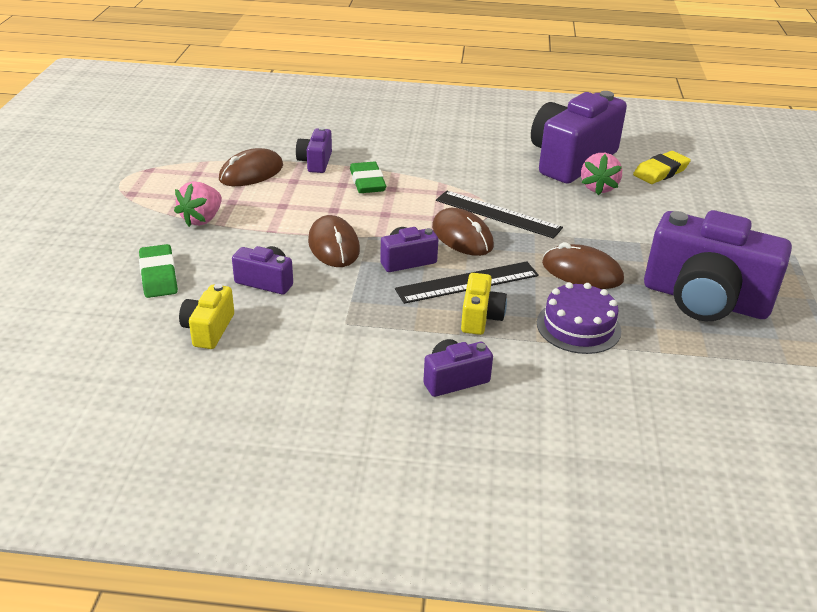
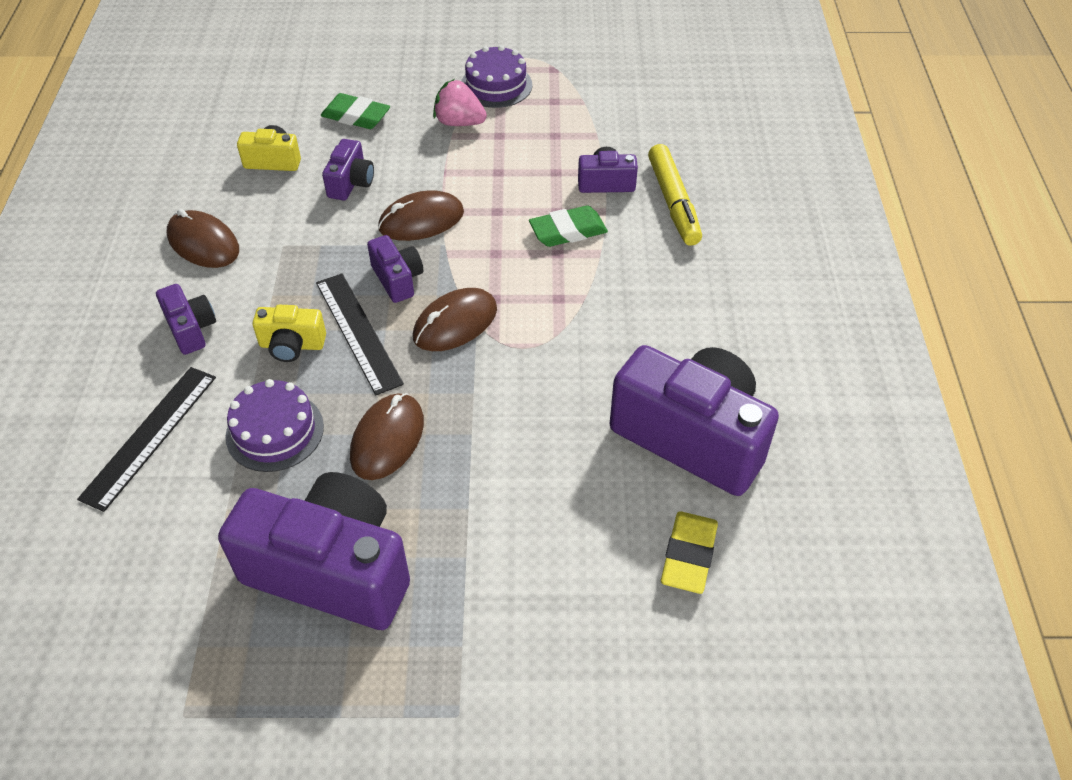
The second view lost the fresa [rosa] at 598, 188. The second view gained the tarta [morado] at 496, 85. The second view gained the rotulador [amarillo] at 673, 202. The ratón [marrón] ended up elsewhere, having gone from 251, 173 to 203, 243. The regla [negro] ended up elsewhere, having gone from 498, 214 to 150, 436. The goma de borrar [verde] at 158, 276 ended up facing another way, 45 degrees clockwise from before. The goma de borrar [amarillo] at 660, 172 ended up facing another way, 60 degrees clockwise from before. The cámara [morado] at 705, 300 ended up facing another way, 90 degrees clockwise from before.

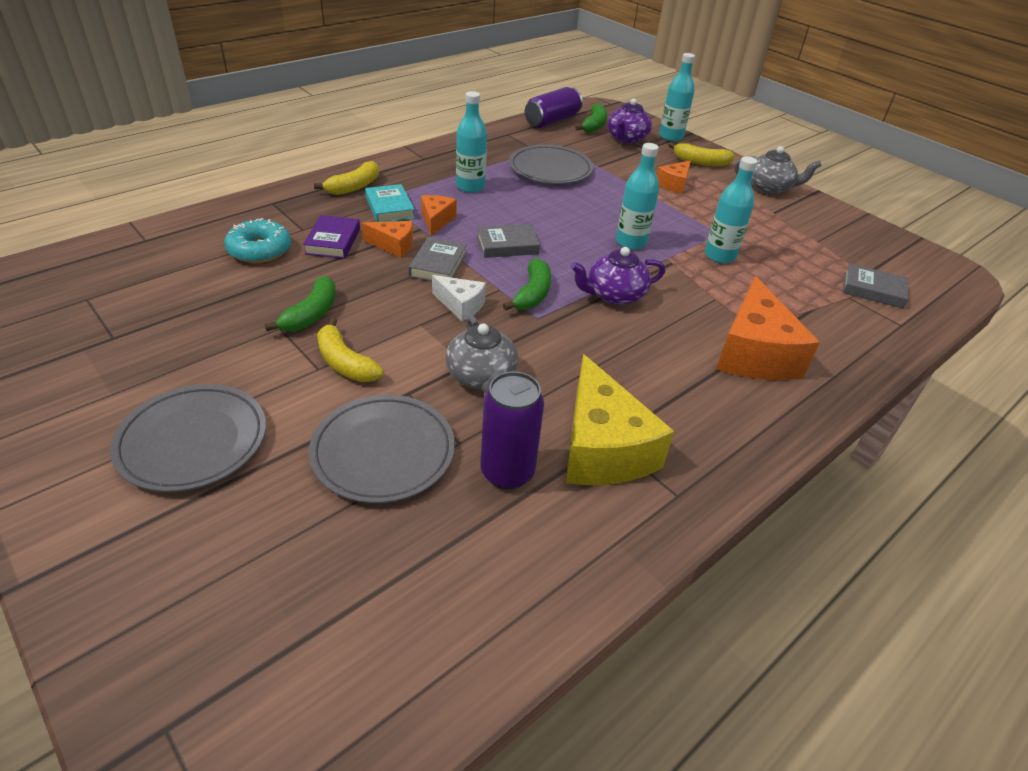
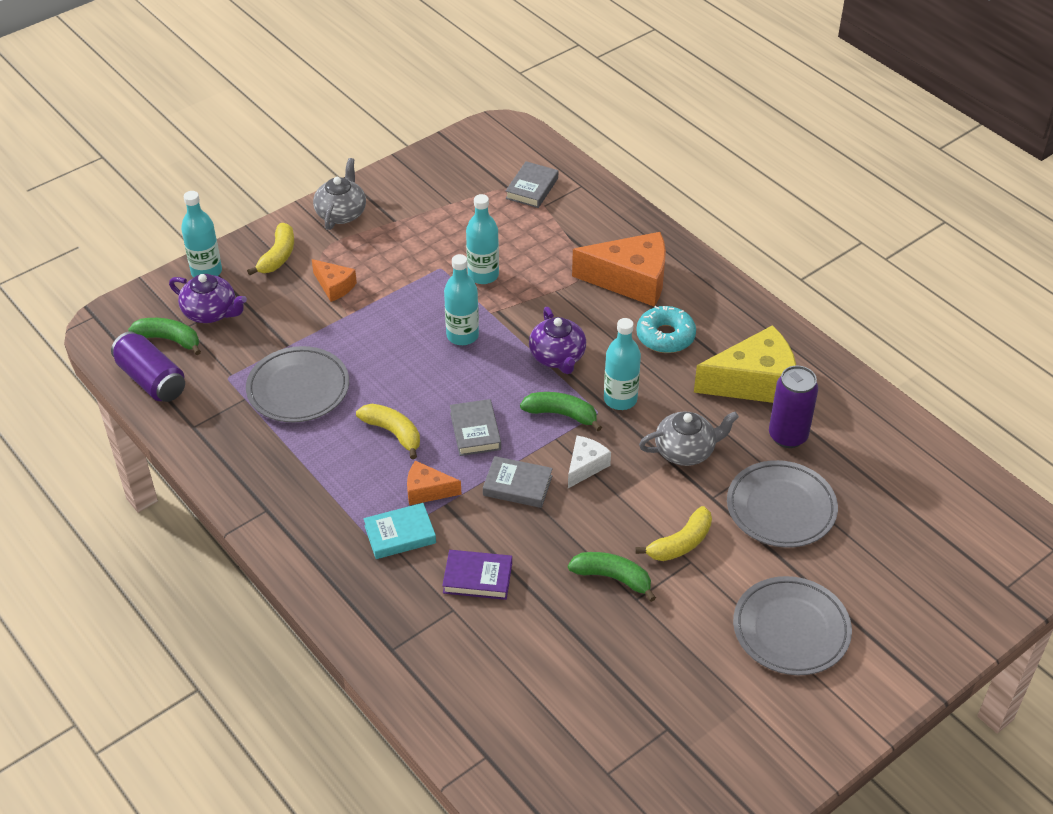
The second view lost the queso [naranja] at 394, 245. The rosquilla [turquesa] ended up elsewhere, having gone from 260, 250 to 665, 336. The plátano [amarillo] ended up elsewhere, having gone from 354, 187 to 393, 433. The botella [turquesa] ended up elsewhere, having gone from 470, 187 to 620, 399.

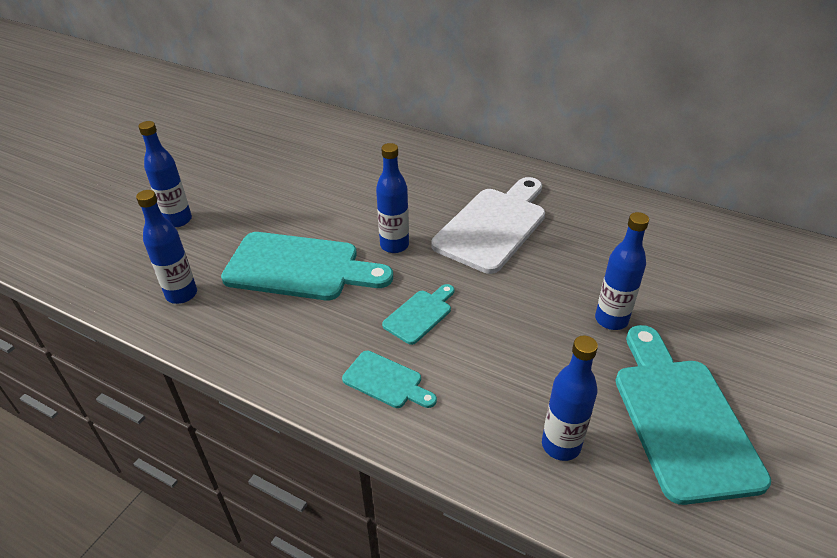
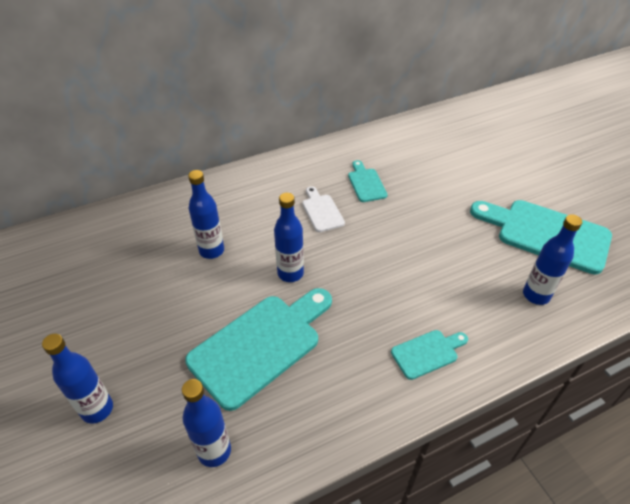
The tabla de cortar [turquesa] ended up elsewhere, having gone from 420, 315 to 366, 183. The botella [azul] ended up elsewhere, having gone from 611, 320 to 211, 250. The size of the tabla de cortar [blanco] at 493, 226 changed by a factor of 0.49.

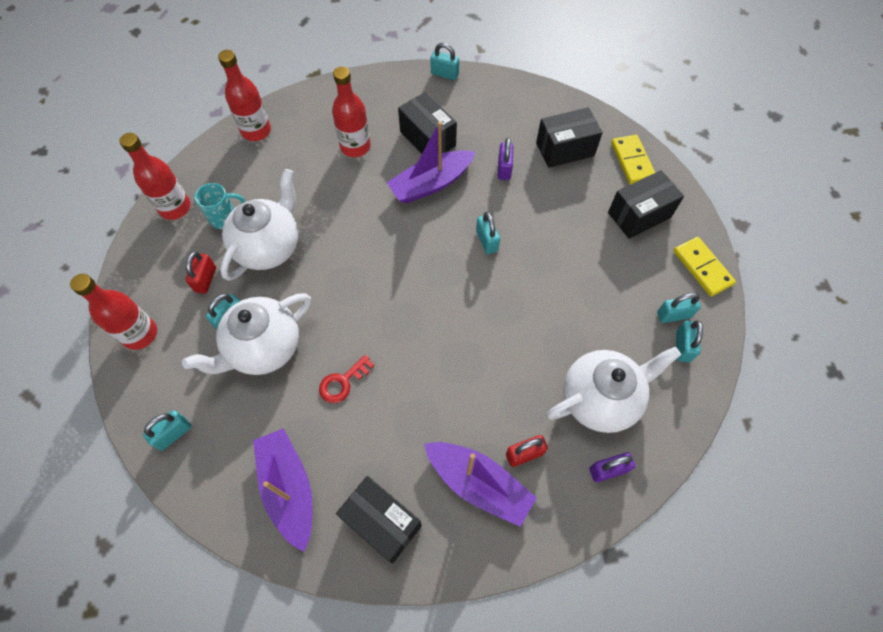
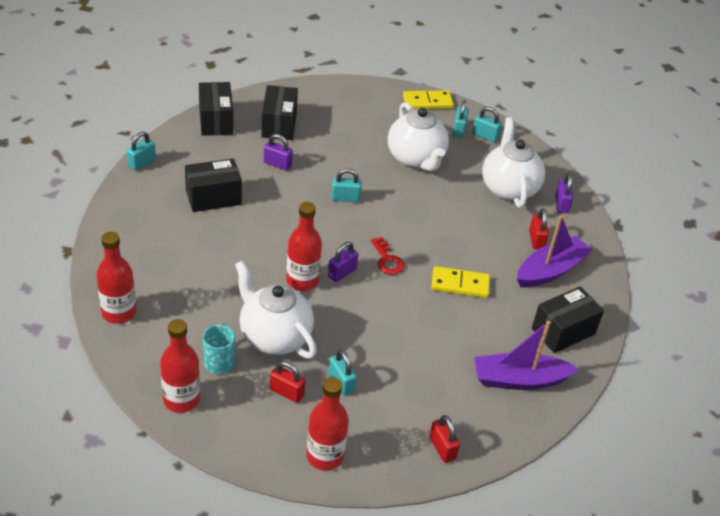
The second view lost the barco [morado] at 431, 184. The second view gained the candado [morado] at 342, 273. The tetera [blanco] ended up elsewhere, having gone from 264, 348 to 416, 159. The llave [rojo] ended up elsewhere, having gone from 343, 382 to 387, 260. The botella [rojo] ended up elsewhere, having gone from 355, 147 to 302, 281. The caja [negro] ended up elsewhere, having gone from 639, 215 to 216, 121. The ficha de dominó [amarillo] ended up elsewhere, having gone from 632, 161 to 460, 284. What was the candado [turquesa] at 173, 434 turned into the candado [rojo] at 442, 448.

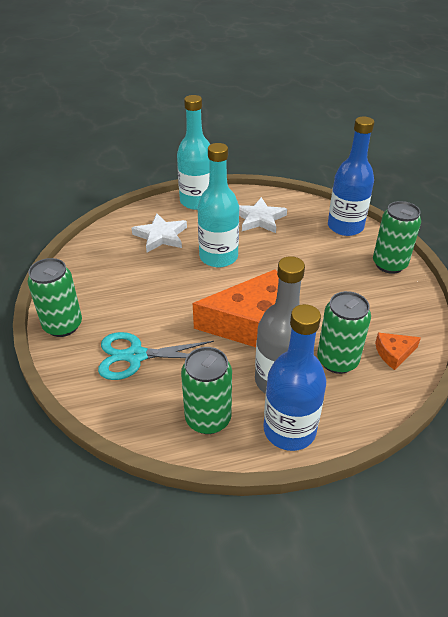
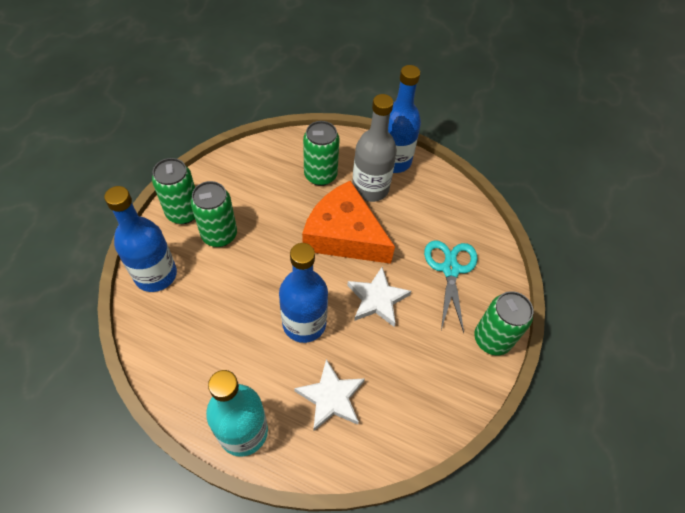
The second view lost the queso [naranja] at 394, 353. The lata [verde] ended up elsewhere, having gone from 208, 418 to 219, 235. The estrella [blanco] ended up elsewhere, having gone from 259, 219 to 377, 299. What was the botella [turquesa] at 218, 257 turned into the botella [azul] at 304, 323. The tijeras [turquesa] at 136, 356 ended up facing another way, 120 degrees counterclockwise from before.

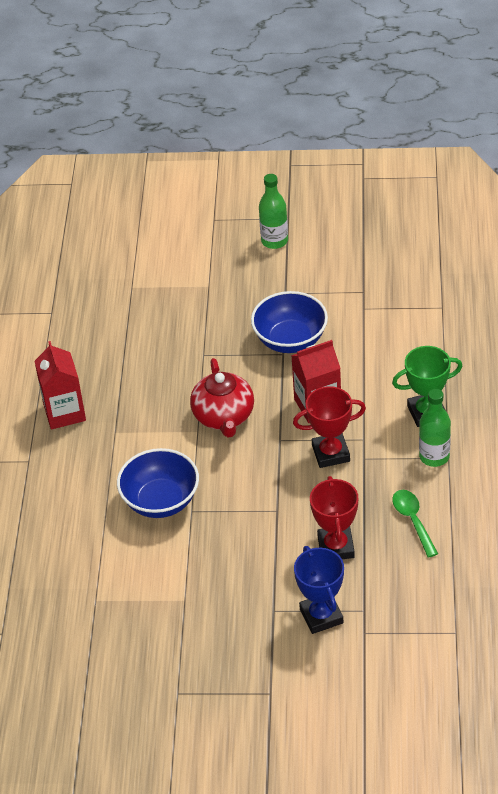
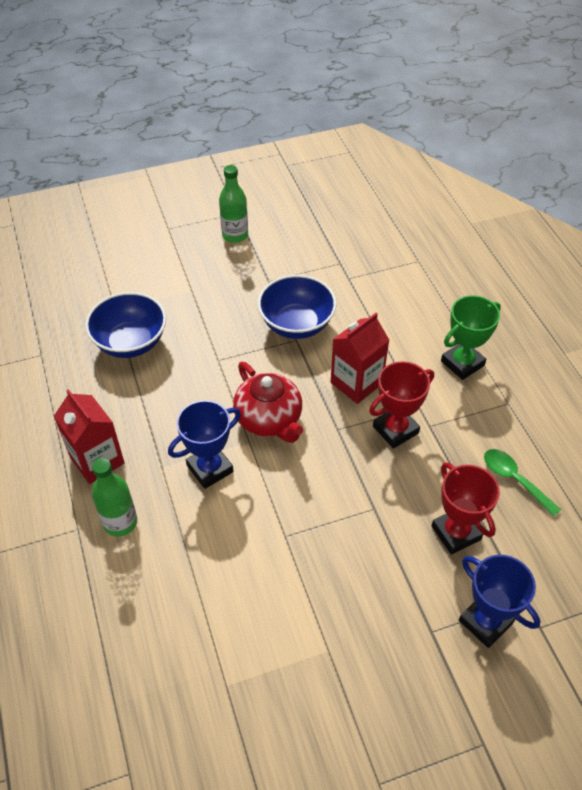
The second view gained the trofeo [azul] at 210, 468. The cuenco [azul] ended up elsewhere, having gone from 161, 501 to 130, 342. The botella [verde] ended up elsewhere, having gone from 434, 456 to 120, 522.

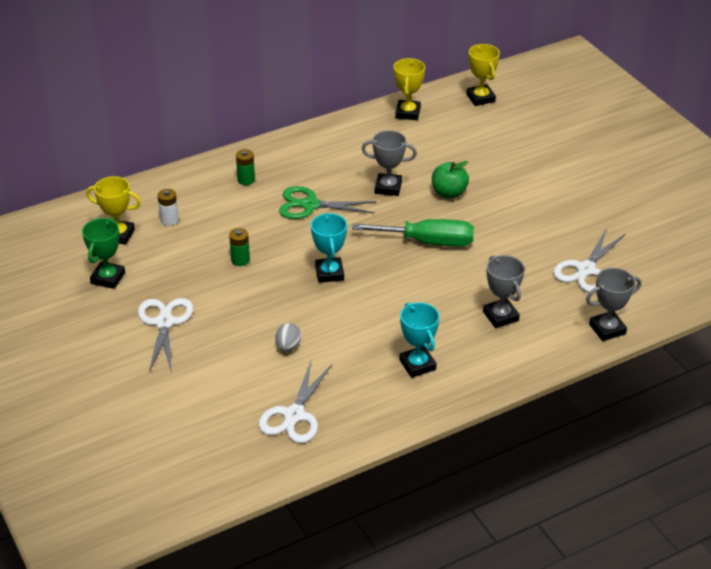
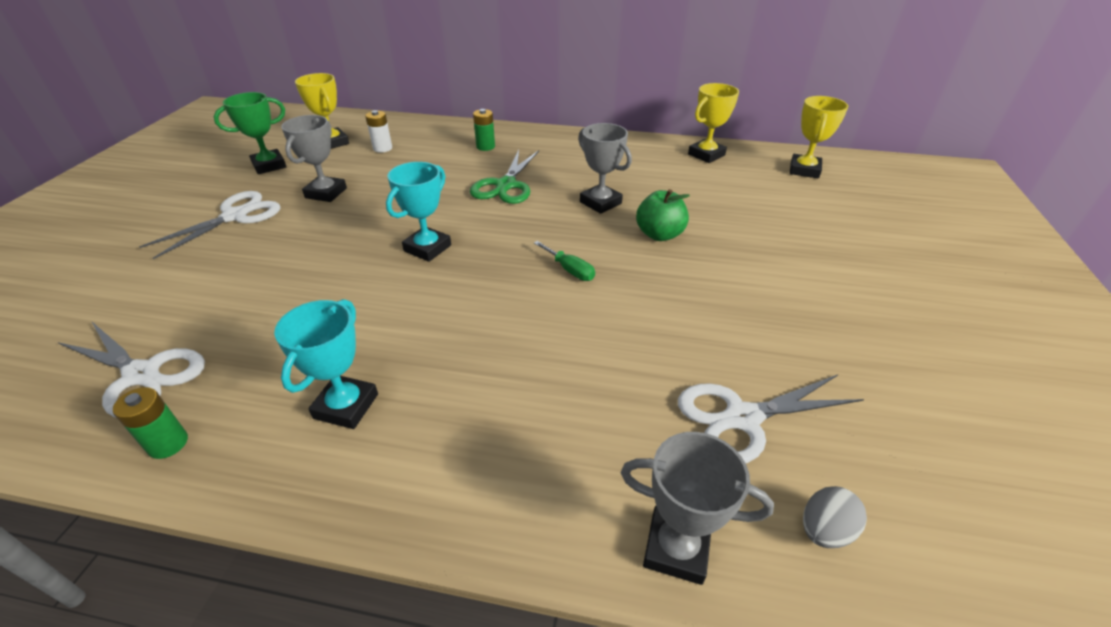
The pila [verde] ended up elsewhere, having gone from 240, 260 to 168, 444. The huevo [gris] ended up elsewhere, having gone from 288, 346 to 824, 530. The trofeo [gris] ended up elsewhere, having gone from 500, 316 to 326, 193. The tijeras [blanco] at 294, 415 ended up facing another way, 120 degrees counterclockwise from before. The tijeras [verde] at 310, 205 ended up facing another way, 120 degrees counterclockwise from before. The size of the destornillador [verde] at 428, 242 changed by a factor of 0.47.

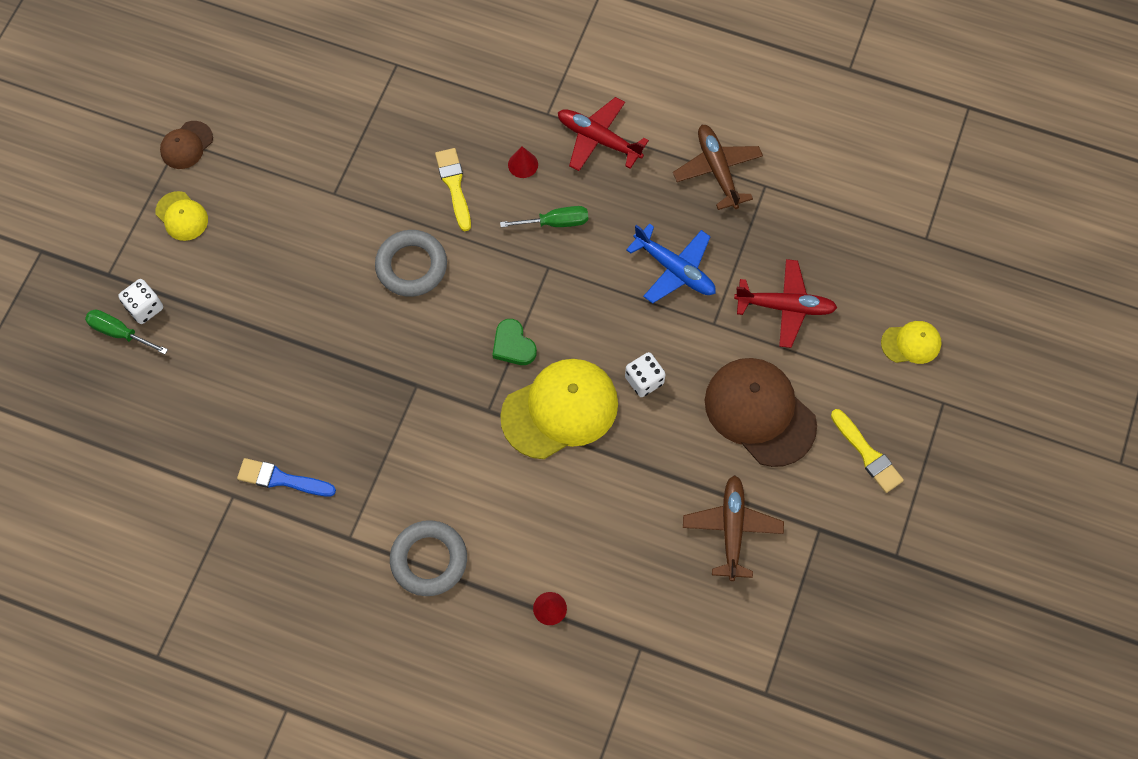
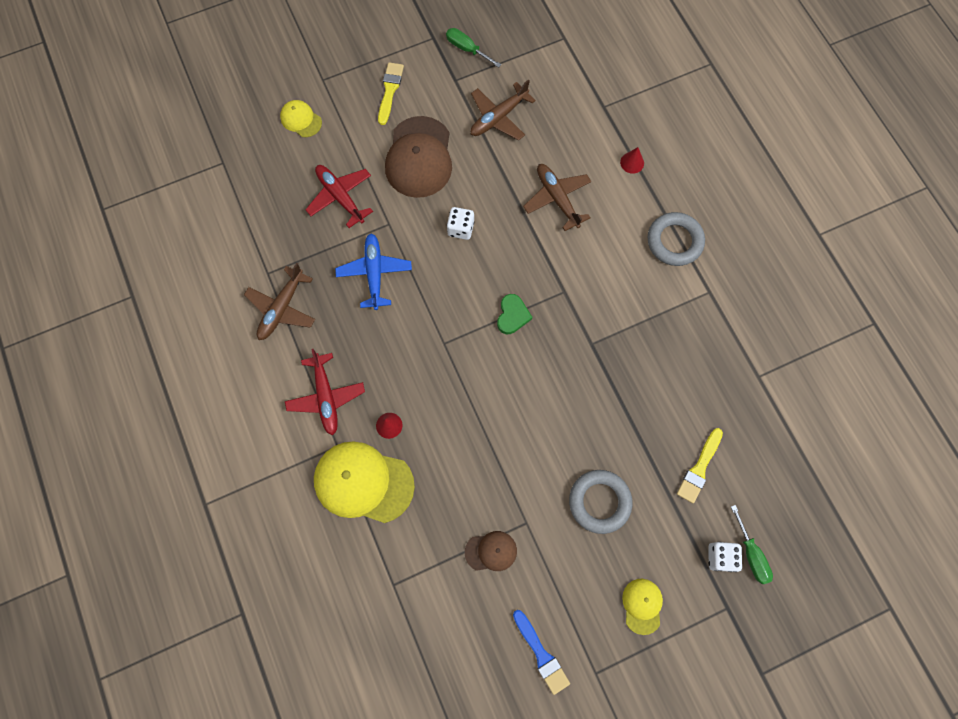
The second view gained the avión [marrón] at 557, 198. The gorra [marrón] ended up elsewhere, having gone from 186, 145 to 491, 551. The pincel [azul] ended up elsewhere, having gone from 281, 479 to 541, 654. The anillo [gris] ended up elsewhere, having gone from 411, 266 to 599, 502. The pincel [amarillo] ended up elsewhere, having gone from 454, 185 to 699, 468. The destornillador [verde] ended up elsewhere, having gone from 555, 222 to 467, 49. The gorra [amarillo] ended up elsewhere, having gone from 560, 410 to 363, 482.

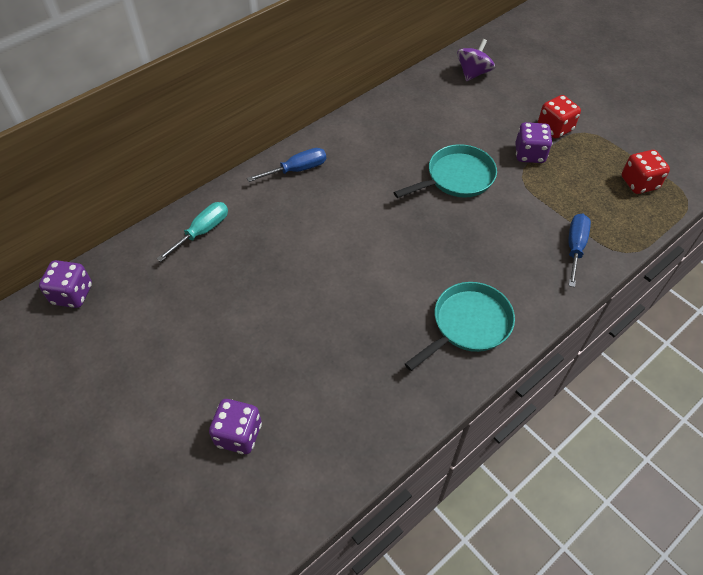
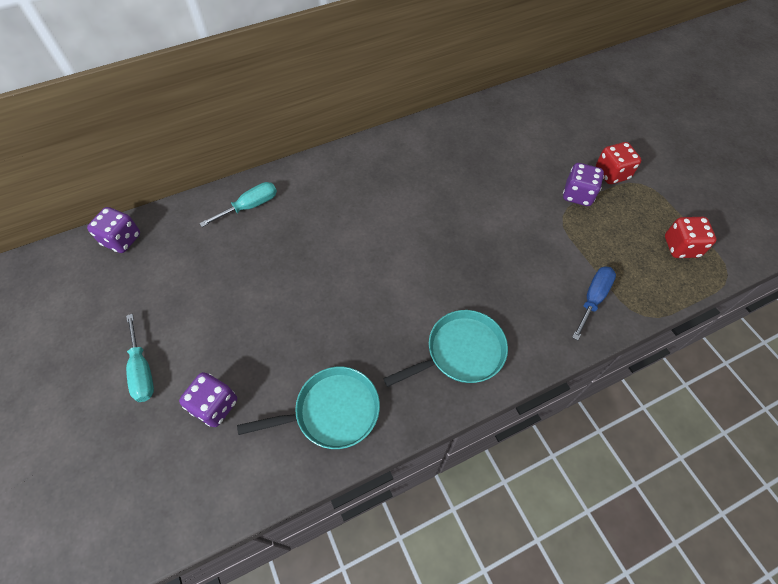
The second view lost the destornillador [azul] at 297, 170. The second view lost the peonza [morado] at 473, 73. The second view gained the destornillador [turquesa] at 142, 370. The sartén [turquesa] ended up elsewhere, having gone from 456, 178 to 331, 411.

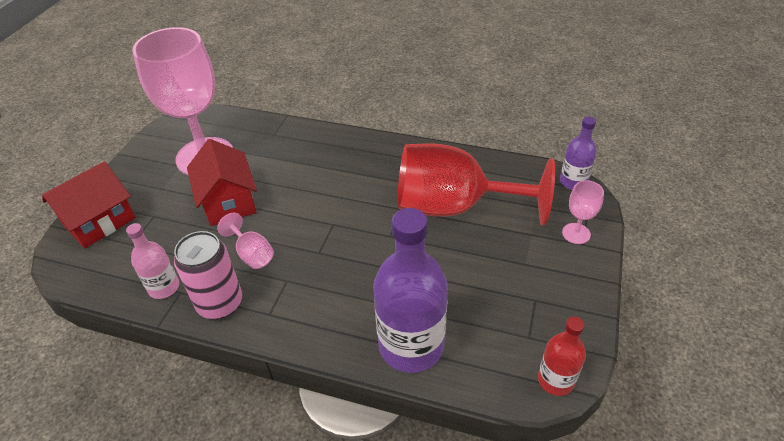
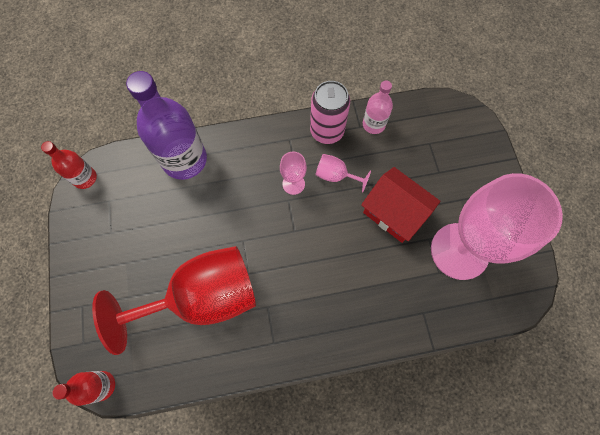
The second view lost the casa [rojo] at 99, 221. The copa [rosa] ended up elsewhere, having gone from 576, 233 to 293, 184. What was the botella [morado] at 573, 182 turned into the botella [rojo] at 102, 385.

